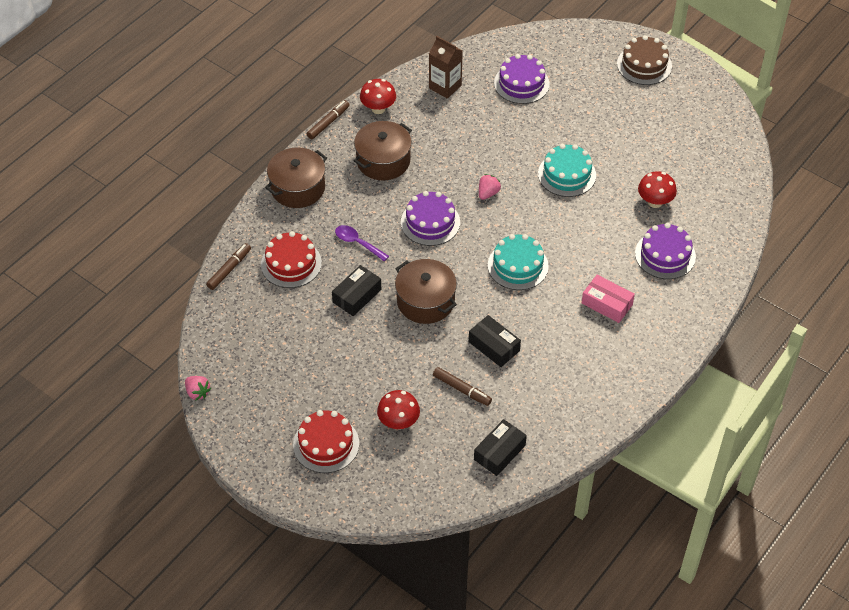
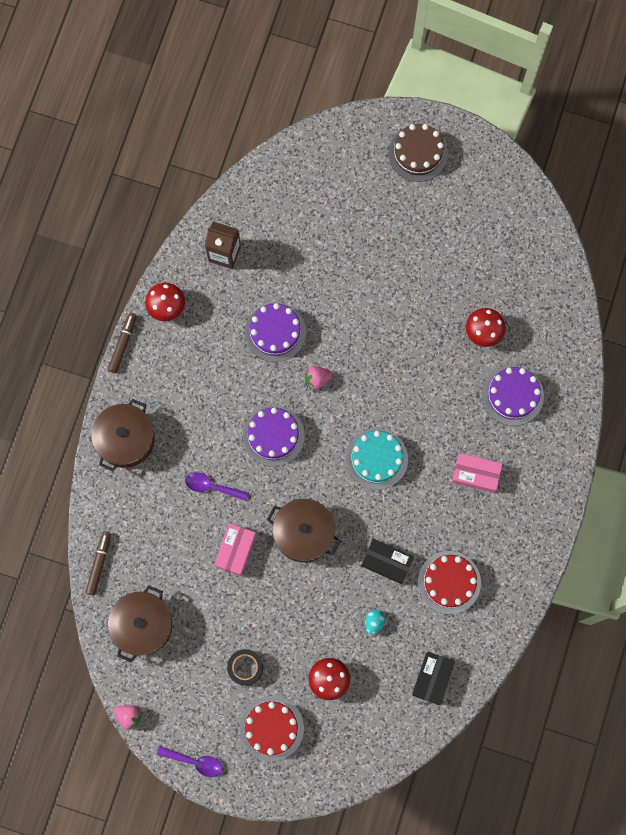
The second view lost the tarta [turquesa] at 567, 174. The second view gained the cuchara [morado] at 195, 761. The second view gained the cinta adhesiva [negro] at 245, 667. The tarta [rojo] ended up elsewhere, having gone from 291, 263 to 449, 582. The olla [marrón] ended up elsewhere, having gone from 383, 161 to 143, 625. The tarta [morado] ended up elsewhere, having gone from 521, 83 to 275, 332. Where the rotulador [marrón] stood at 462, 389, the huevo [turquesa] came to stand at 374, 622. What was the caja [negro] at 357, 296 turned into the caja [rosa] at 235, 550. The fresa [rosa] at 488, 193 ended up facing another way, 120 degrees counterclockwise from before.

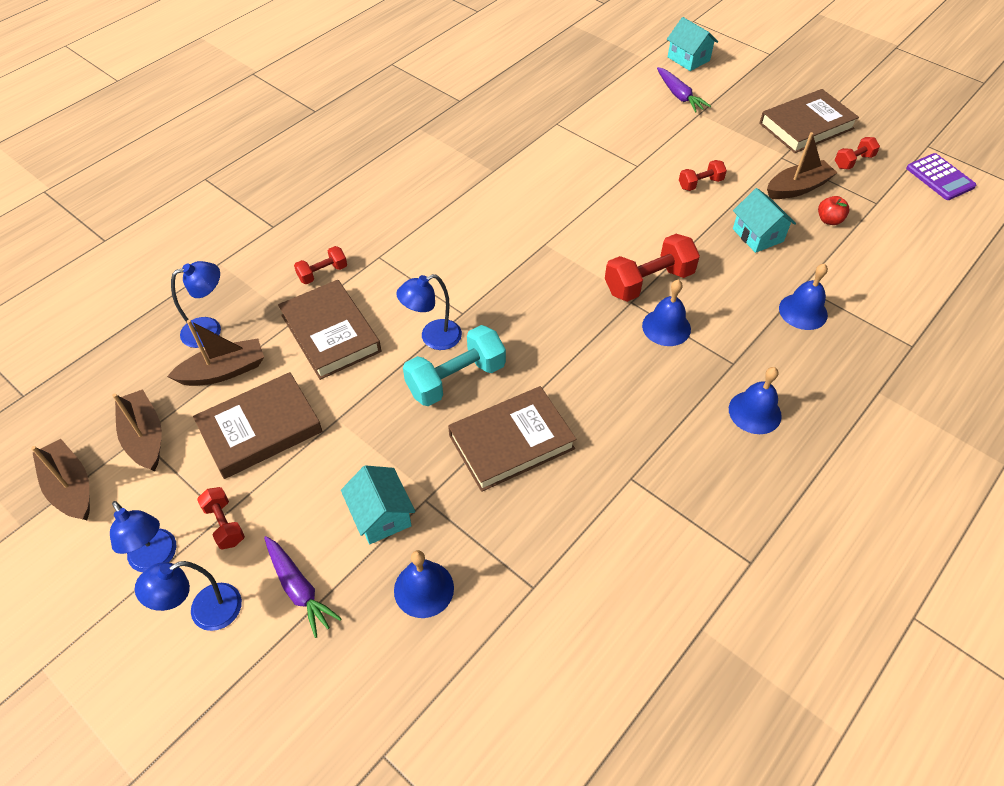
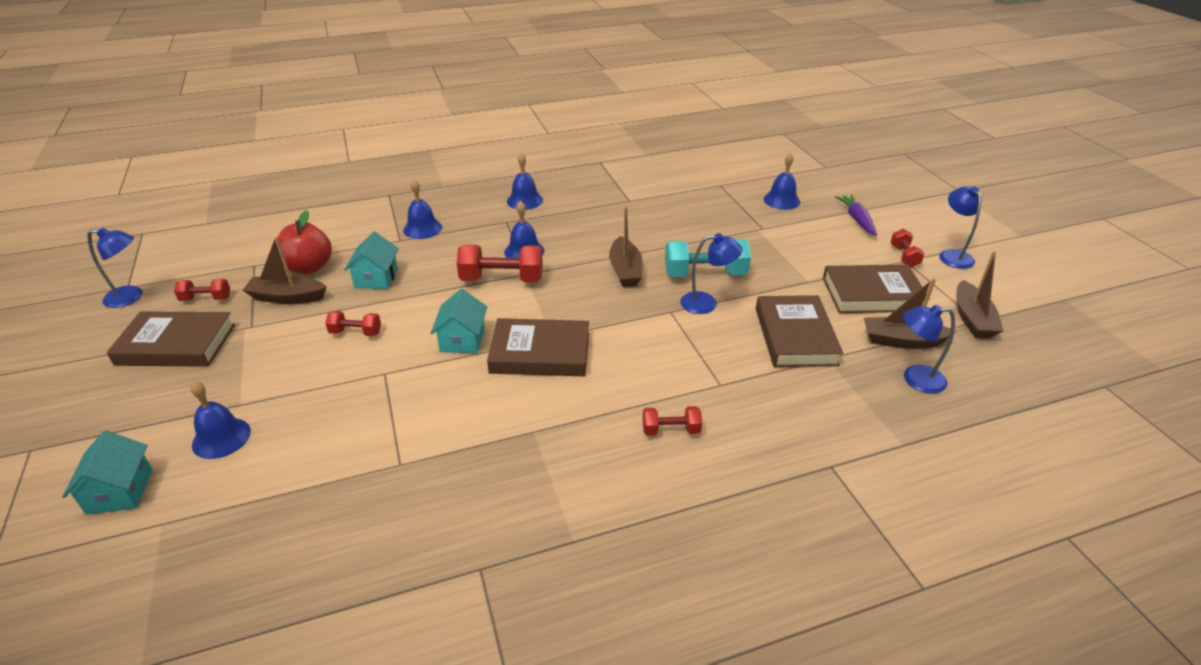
The second view lost the calculadora [morado] at 940, 177. The barco [marrón] ended up elsewhere, having gone from 71, 487 to 625, 270. The lámpara [azul] ended up elsewhere, having gone from 205, 612 to 131, 297. The mancuerna [rojo] ended up elsewhere, having gone from 322, 273 to 671, 430. The casa [turquesa] ended up elsewhere, having gone from 381, 515 to 462, 340. The libro [marrón] ended up elsewhere, having gone from 511, 442 to 540, 353. Where the zanahoria [morado] stood at 679, 96, the campana [azul] came to stand at 221, 438. The size of the manzana [rojo] at 829, 220 changed by a factor of 1.89.

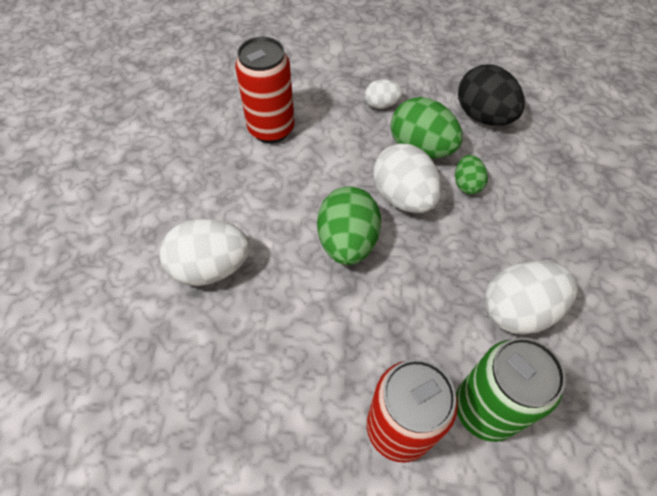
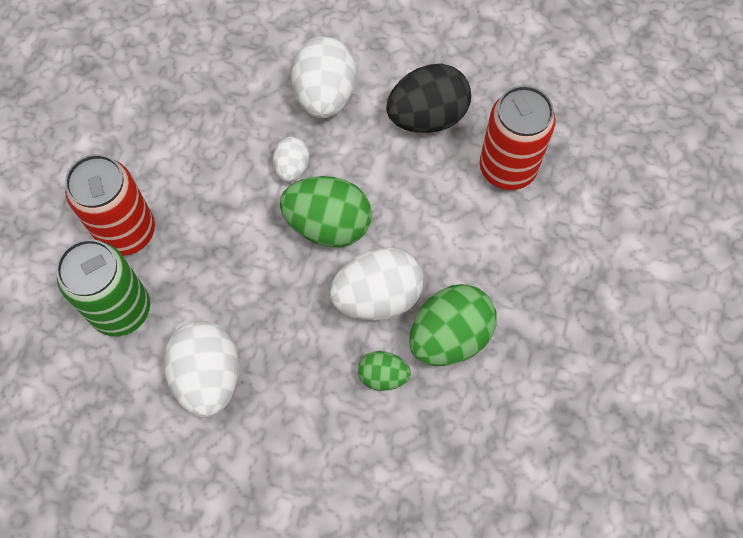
The huevo [blanco] ended up elsewhere, having gone from 381, 105 to 292, 167. The huevo [negro] ended up elsewhere, having gone from 483, 116 to 427, 116.

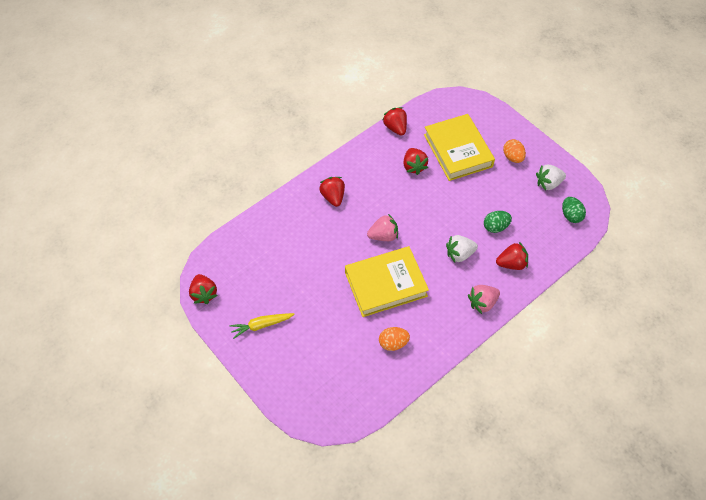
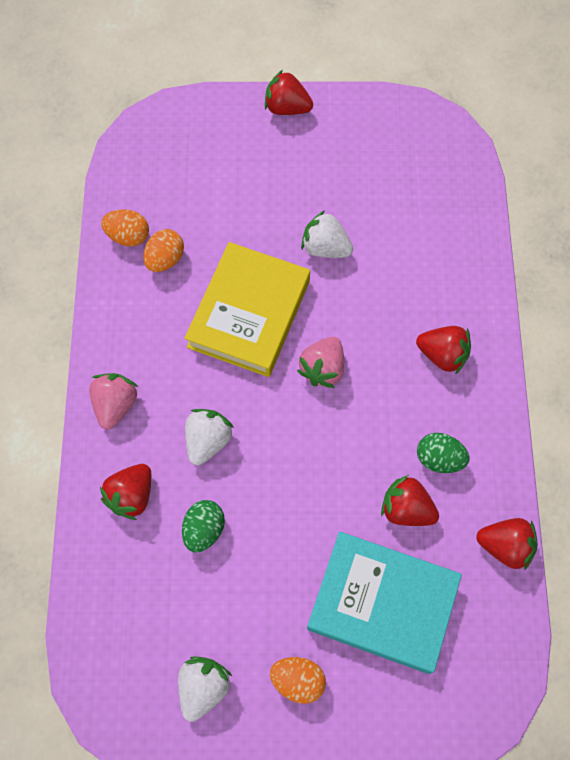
The second view lost the zanahoria [amarillo] at 261, 325. The second view gained the huevo [naranja] at 128, 236. The second view gained the fresa [blanco] at 325, 248. The fresa [rojo] ended up elsewhere, having gone from 204, 294 to 287, 108. The huevo [verde] ended up elsewhere, having gone from 571, 215 to 439, 459. What was the libro [amarillo] at 458, 150 turned into the libro [turquesa] at 382, 603.

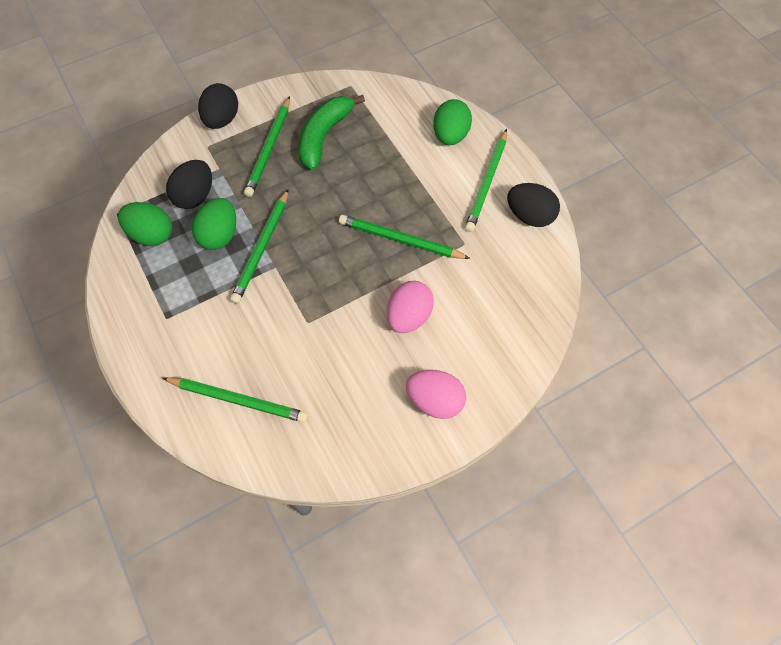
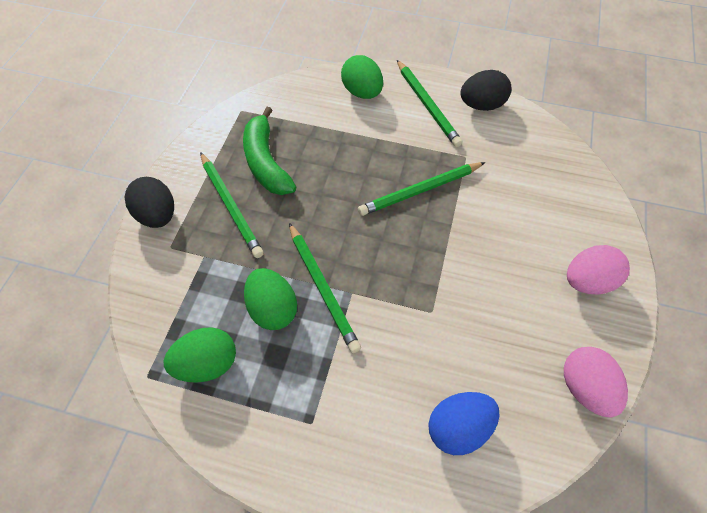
The second view lost the huevo [negro] at 195, 196. The huevo [rosa] ended up elsewhere, having gone from 408, 316 to 585, 388. Where the lápiz [verde] stood at 238, 400, the huevo [azul] came to stand at 458, 428.

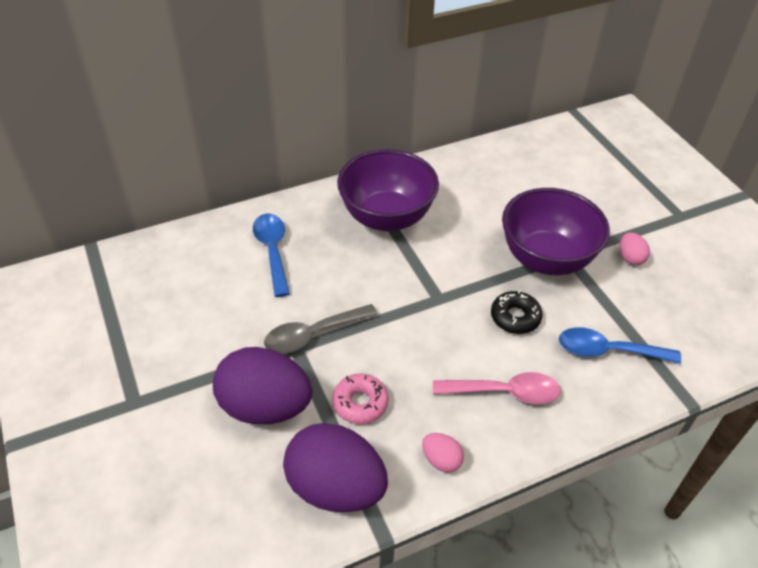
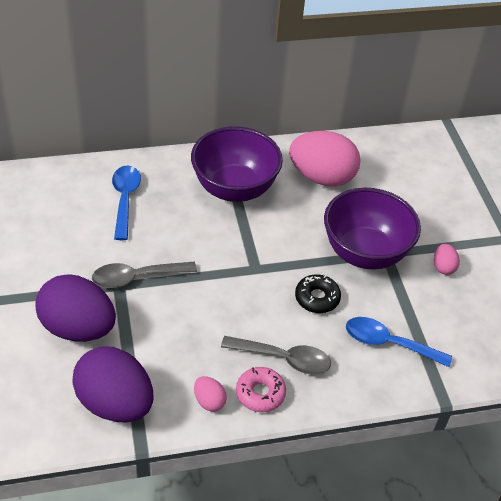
The second view gained the huevo [rosa] at 322, 177. The rosquilla [rosa] ended up elsewhere, having gone from 360, 403 to 260, 393. What was the cuchara [rosa] at 505, 392 turned into the cuchara [gris] at 283, 359.

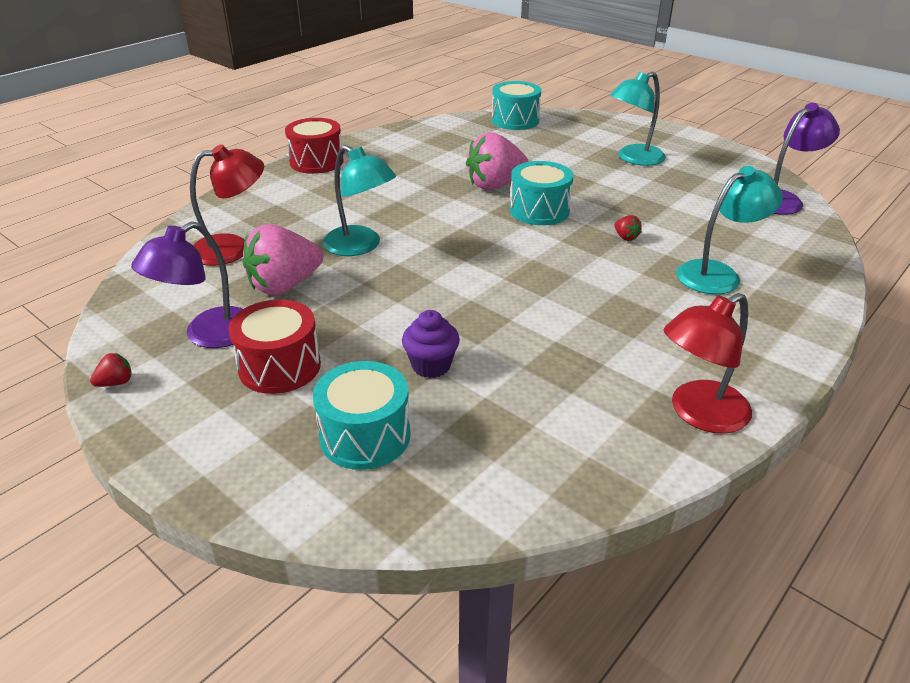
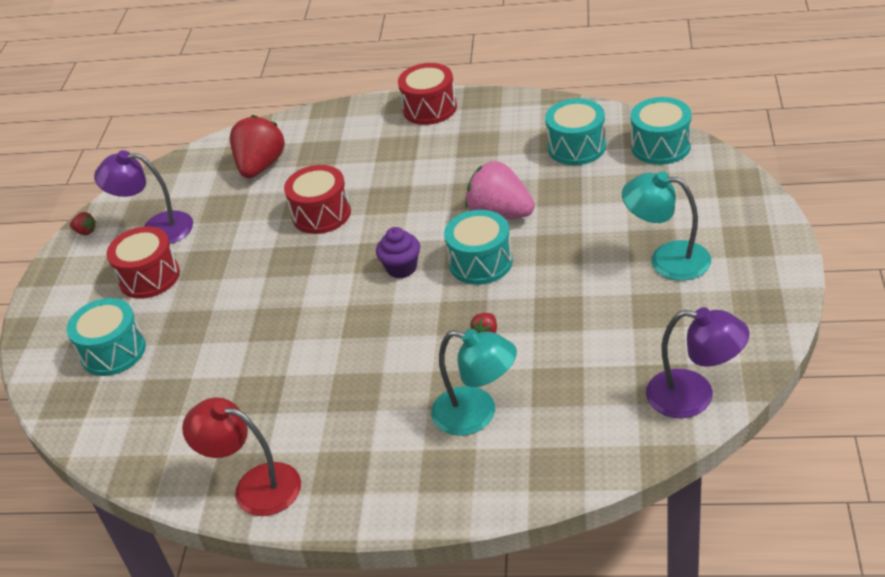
The second view lost the fresa [rosa] at 284, 285. The second view gained the tambor [turquesa] at 576, 147. The magdalena [morado] ended up elsewhere, having gone from 431, 365 to 401, 268. Where the lámpara [rojo] stood at 233, 248, the fresa [rojo] came to stand at 261, 166. Where the lámpara [turquesa] stood at 360, 246, the tambor [rojo] came to stand at 321, 214.

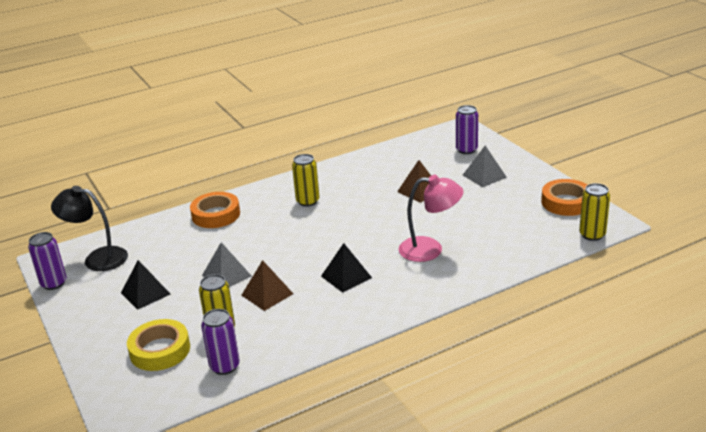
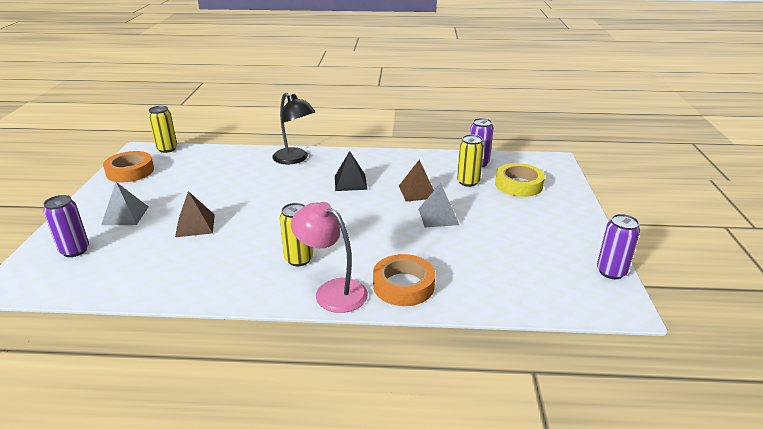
The second view lost the pirámide [negro] at 145, 293. The lámpara [negro] ended up elsewhere, having gone from 97, 258 to 295, 159. The lámpara [rosa] ended up elsewhere, having gone from 430, 249 to 332, 291.

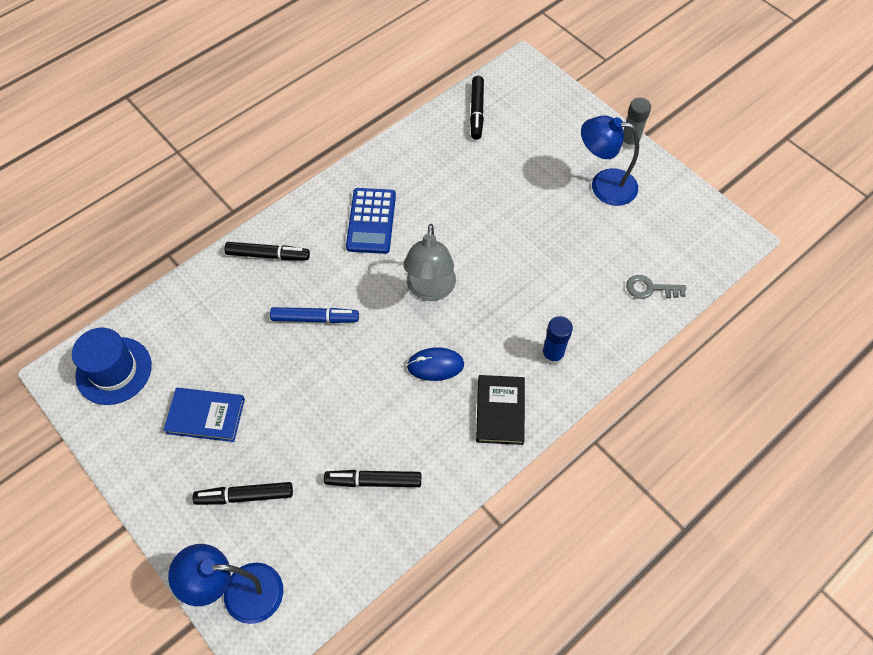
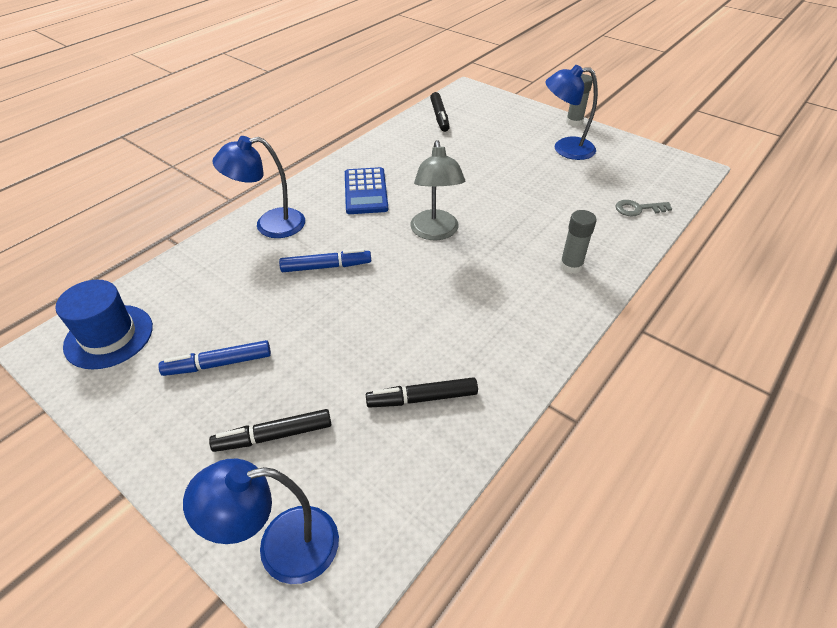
The second view lost the ratón [azul] at 435, 365. The second view lost the libro [negro] at 500, 411. Where the libro [azul] stood at 206, 416, the rotulador [azul] came to stand at 218, 364. Where the rotulador [negro] stood at 268, 255, the lámpara [azul] came to stand at 270, 225. What was the barra de pegamento [azul] at 552, 355 turned into the barra de pegamento [gris] at 571, 266.

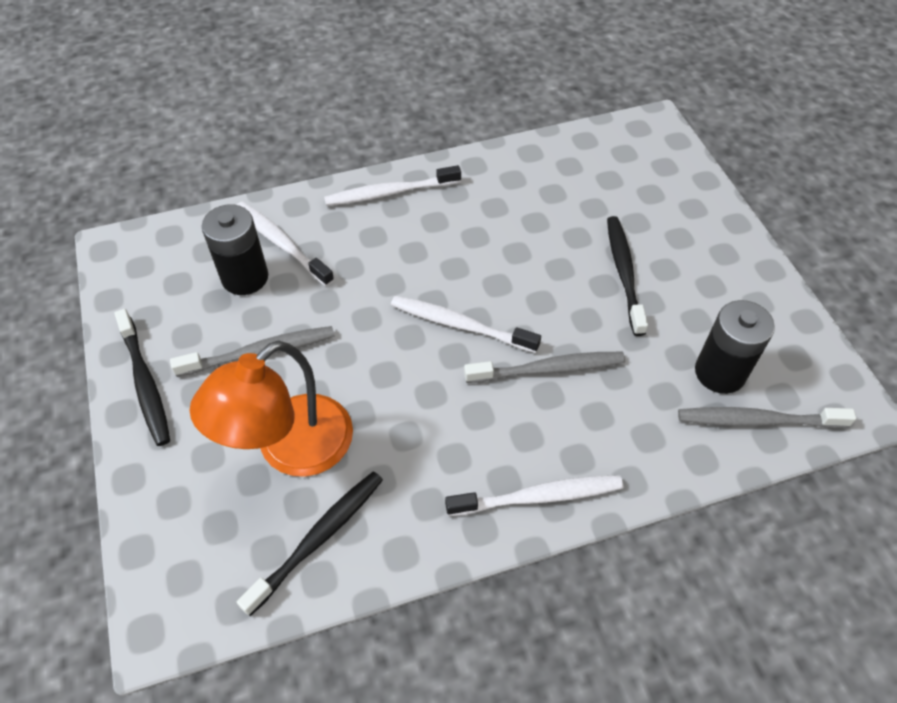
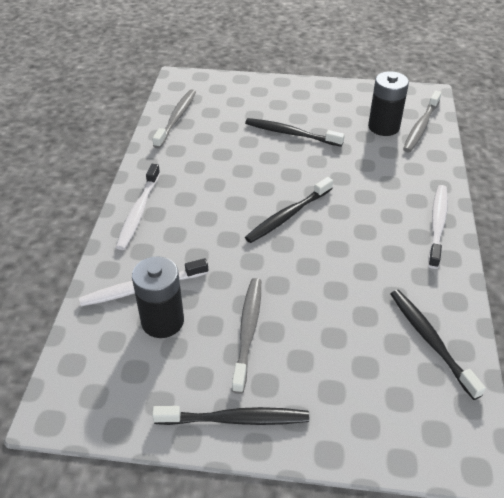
The second view lost the lámpara [naranja] at 290, 450. The cepillo de dientes [gris] ended up elsewhere, having gone from 547, 369 to 176, 118. What was the cepillo de dientes [blanco] at 461, 325 turned into the cepillo de dientes [negro] at 288, 215.

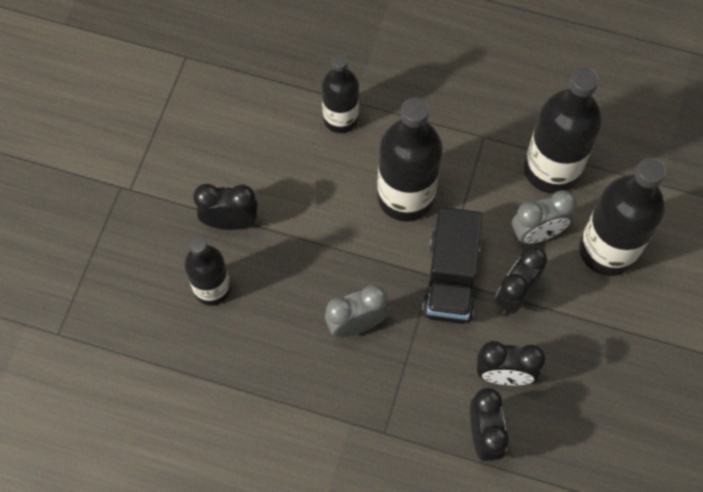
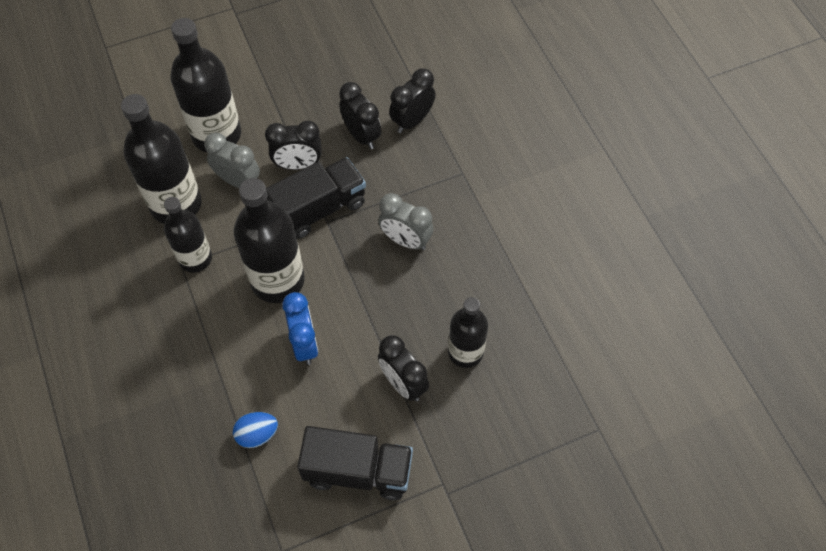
The second view gained the huevo [azul] at 257, 434. The second view gained the despertador [azul] at 305, 344. The second view gained the camión [negro] at 358, 471. The botella [negro] ended up elsewhere, having gone from 340, 119 to 195, 258.

